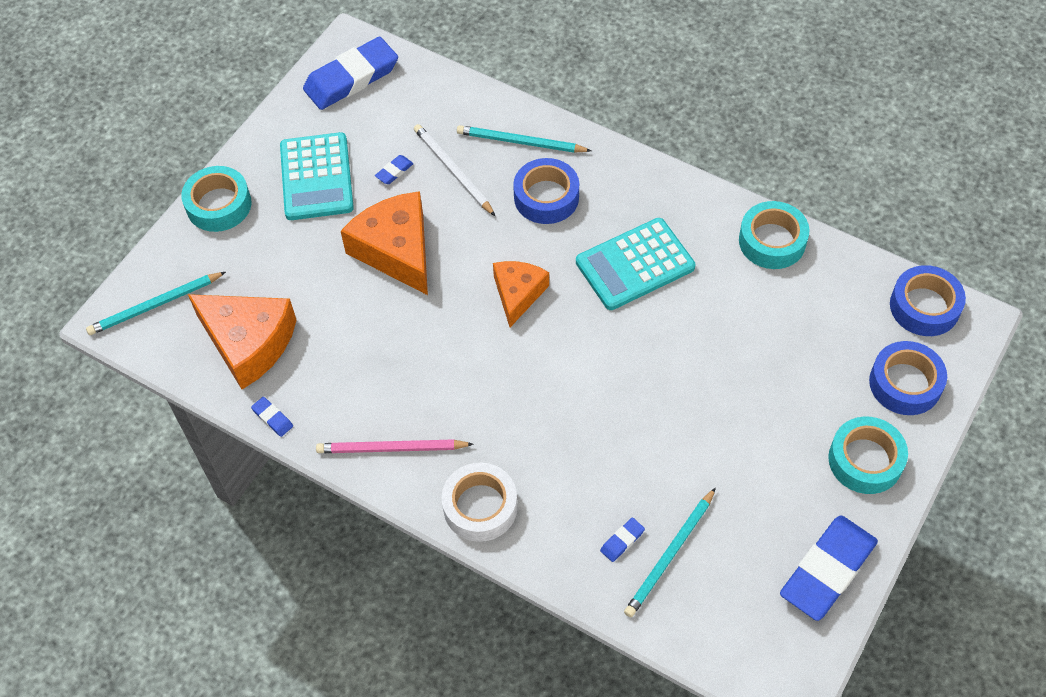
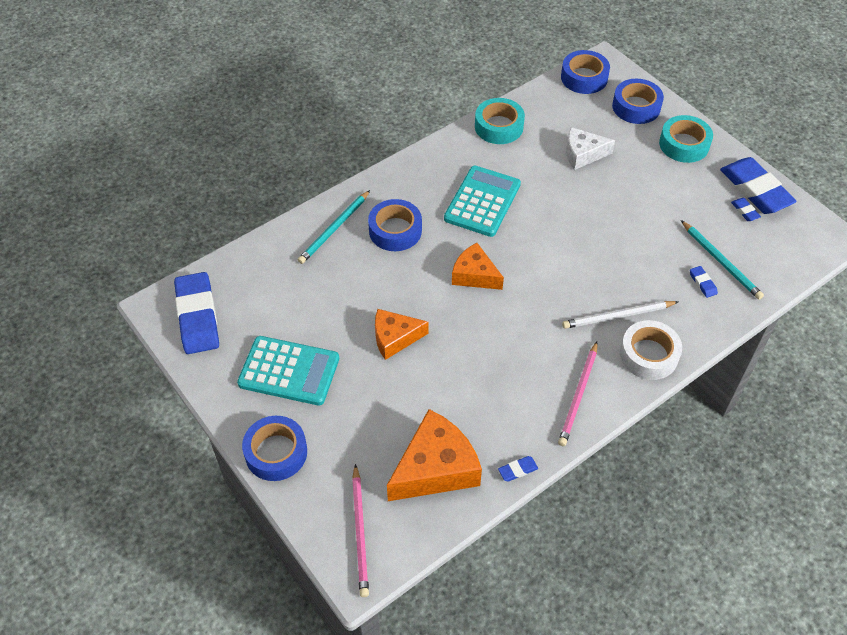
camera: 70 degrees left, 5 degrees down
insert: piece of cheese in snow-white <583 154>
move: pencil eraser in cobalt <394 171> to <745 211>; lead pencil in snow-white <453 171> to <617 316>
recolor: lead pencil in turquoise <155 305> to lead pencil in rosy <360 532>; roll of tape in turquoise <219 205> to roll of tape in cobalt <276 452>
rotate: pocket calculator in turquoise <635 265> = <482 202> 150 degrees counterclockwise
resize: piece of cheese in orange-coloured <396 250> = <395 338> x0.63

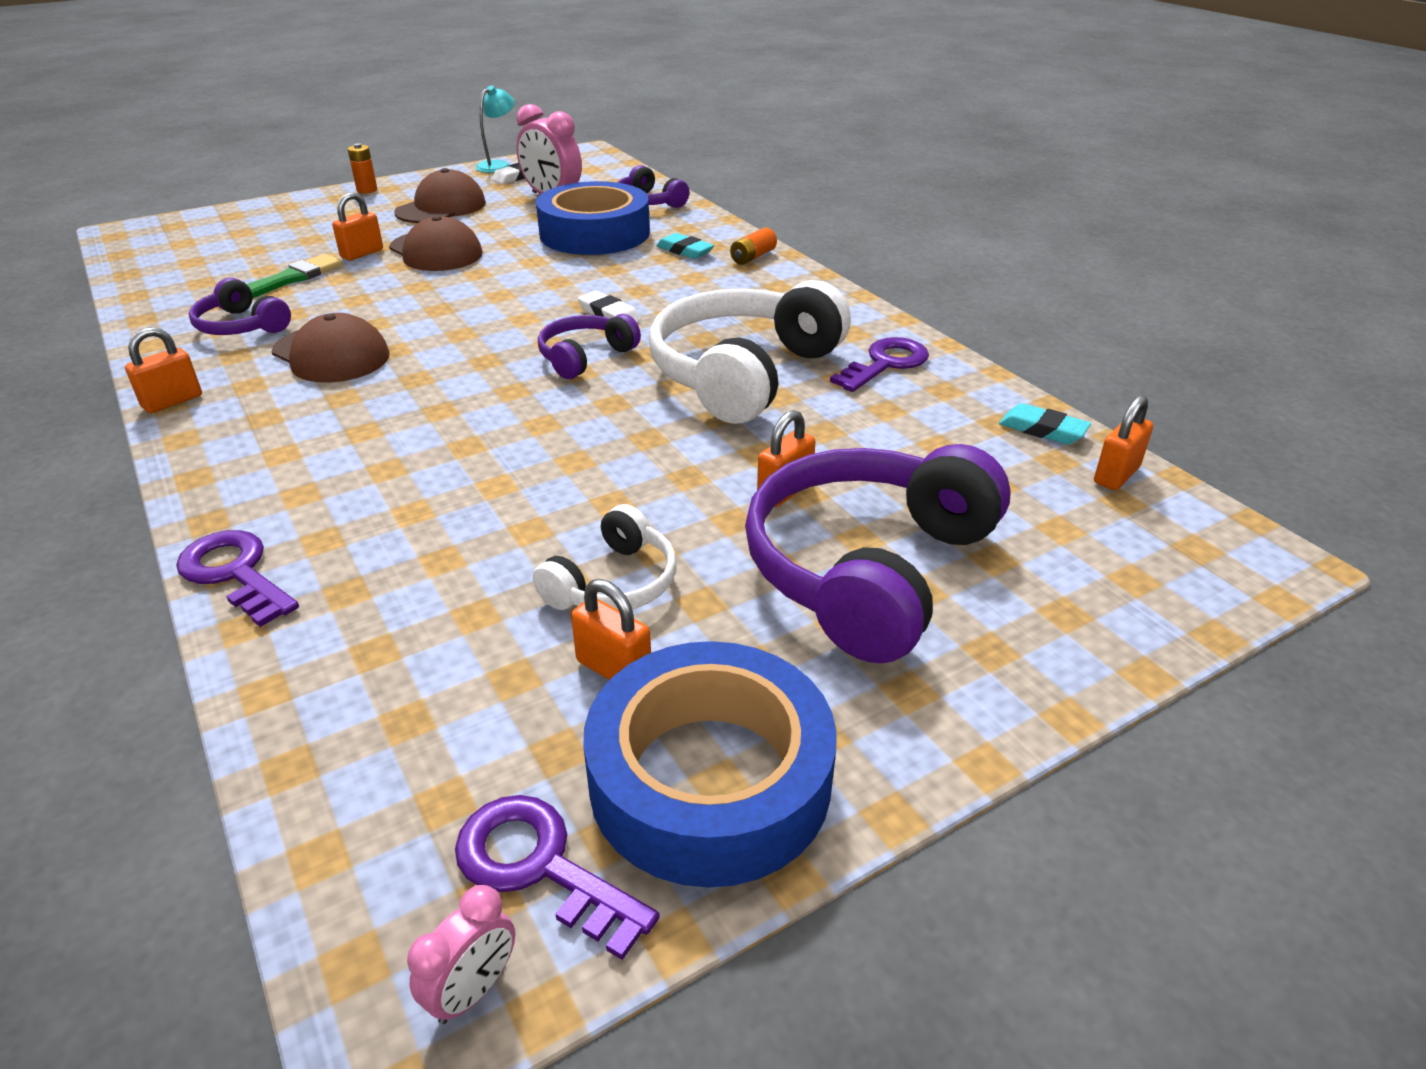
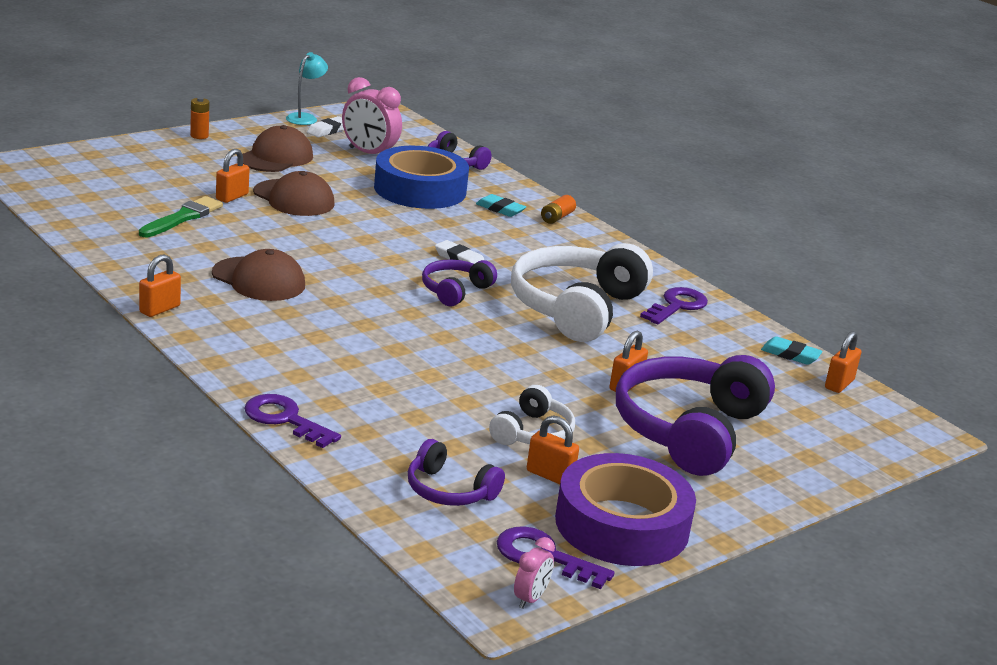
camera: 10 degrees left, 10 degrees down
move: headphones in royal purple <241 326> to <449 490>
recolor: roll of tape in cobalt <710 779> to roll of tape in royal purple <622 525>

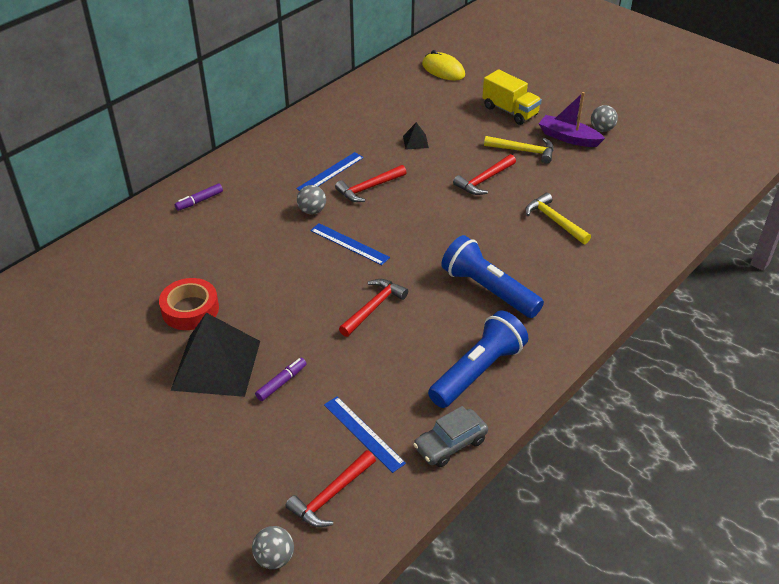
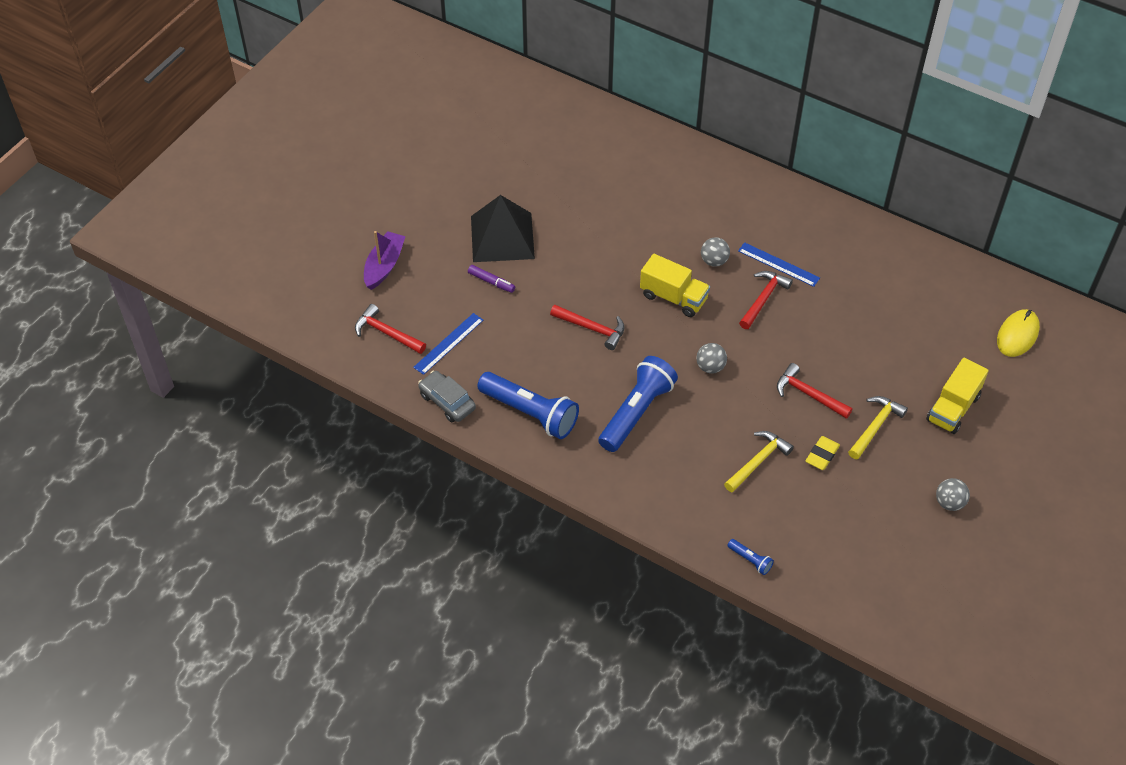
camera: 80 degrees right, 10 degrees up
delete: roll of tape in crimson <190 309>; felt pen in royal purple <199 201>; solid pyramid in jet-black <415 142>
insert: pocket torch in cobalt <750 560>; pencil eraser in bright yellow <822 455>
move: ball in gray <274 558> to <710 367>; toy boat in royal purple <568 138> to <384 266>
replace: measuring stick in cobalt <349 244> to truck in bright yellow <673 297>
rotate: carpenter's hammer in crimson <369 188> = <763 299> 75 degrees clockwise; carpenter's hammer in bright yellow <523 151> = <875 426> 150 degrees counterclockwise

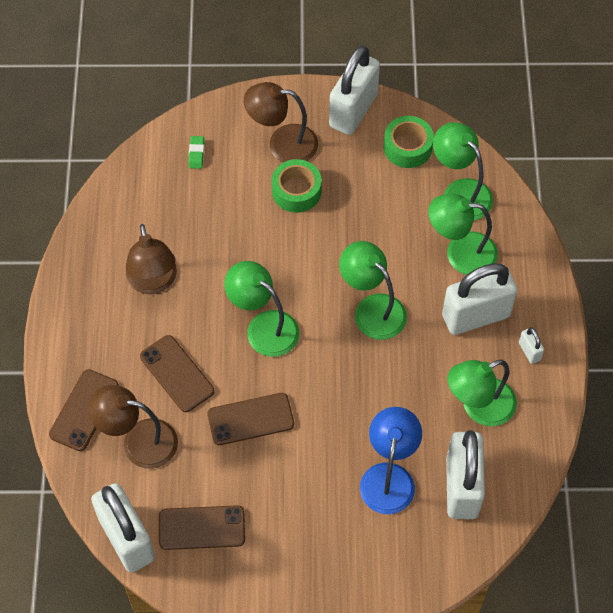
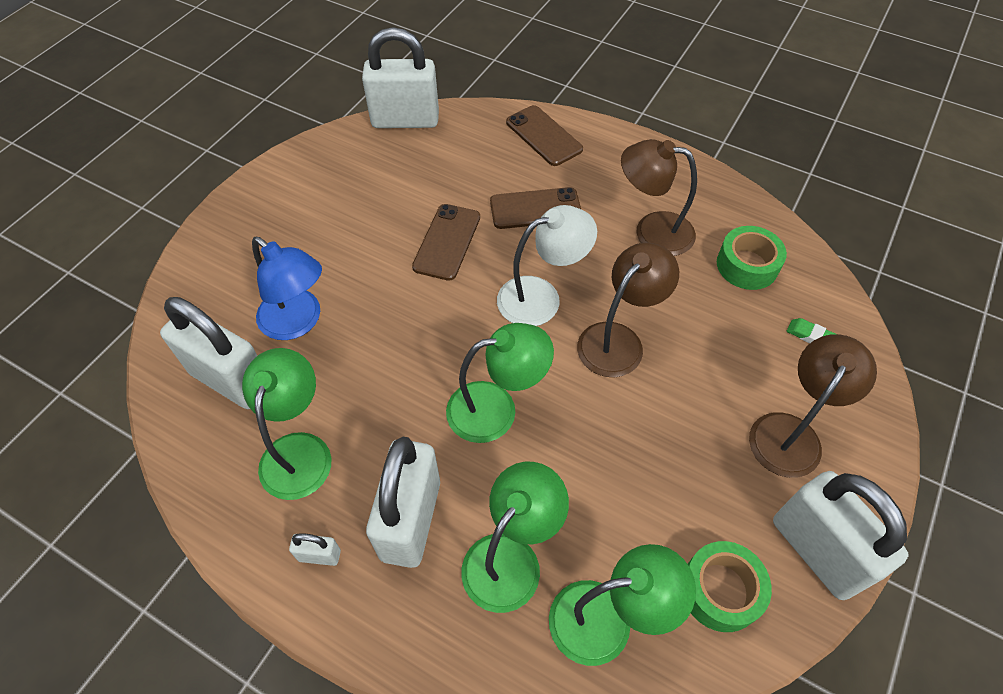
camera: 120 degrees right, 5 degrees down
delete: phone in dark brown <202 527>
move: desk lamp in dark brown <138 441> to <618 340>; roll of tape in green <296 191> to <747 265>
recolor: desk lamp in green <264 327> to desk lamp in snow-white <541 297>

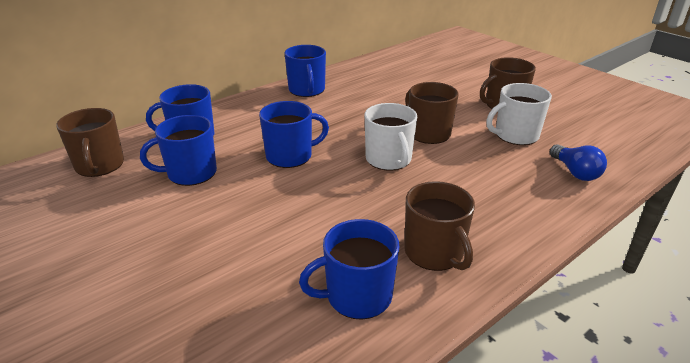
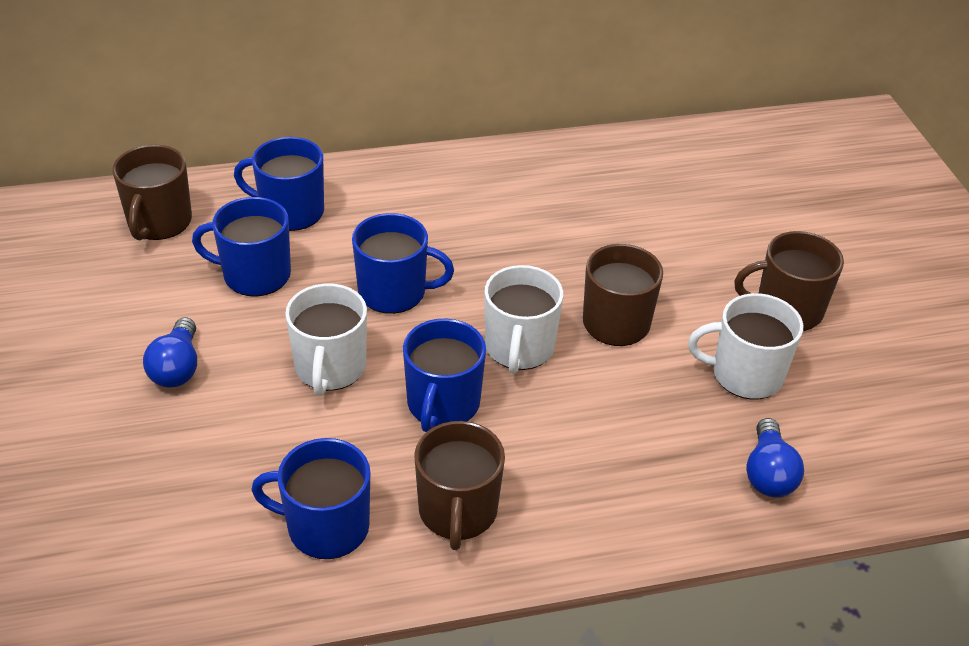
camera: 25 degrees right, 10 degrees up
insert: light bulb in cobalt <177 368>; mug in snow-white <330 368>
move: mug in cobalt <307 90> to <442 404>

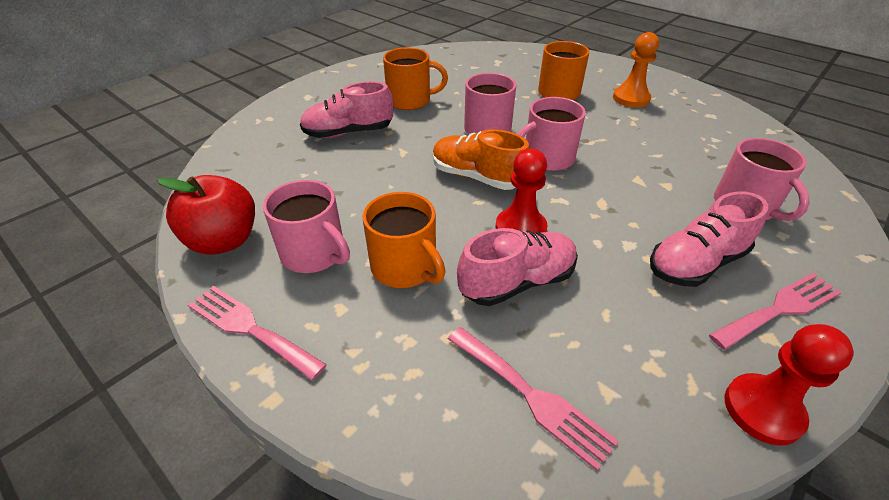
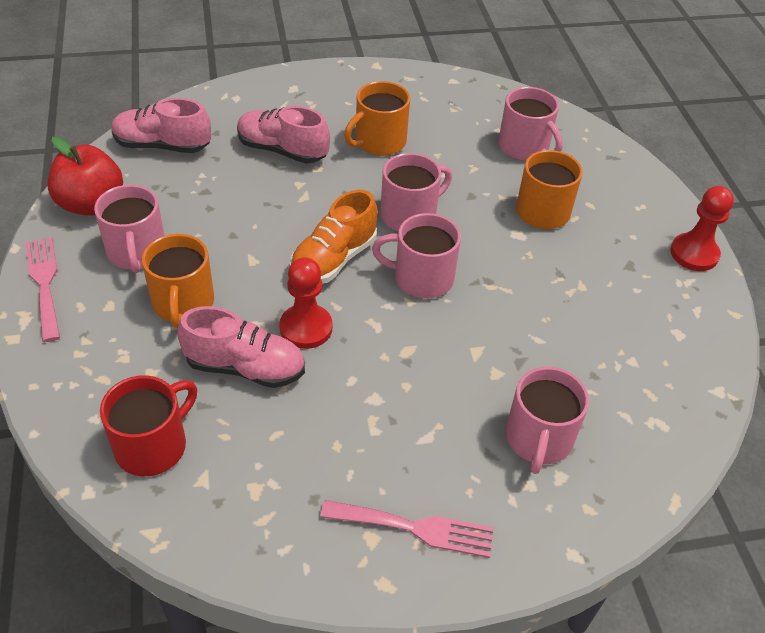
camera: 35 degrees right, 5 degrees up
delete: chess pawn in orange-coloured <631 98>
insert: mug in rosy <524 147>
move: sneaker in rosy <696 263> to <162 146>; chess pawn in crimson <762 410> to <694 254>
replace: fork in rosy <531 396> to mug in crimson <153 445>
rotate: mug in orange-coloured <410 101> = <379 142> 105 degrees clockwise; sneaker in orange-coloured <477 177> = <333 259> 120 degrees counterclockwise

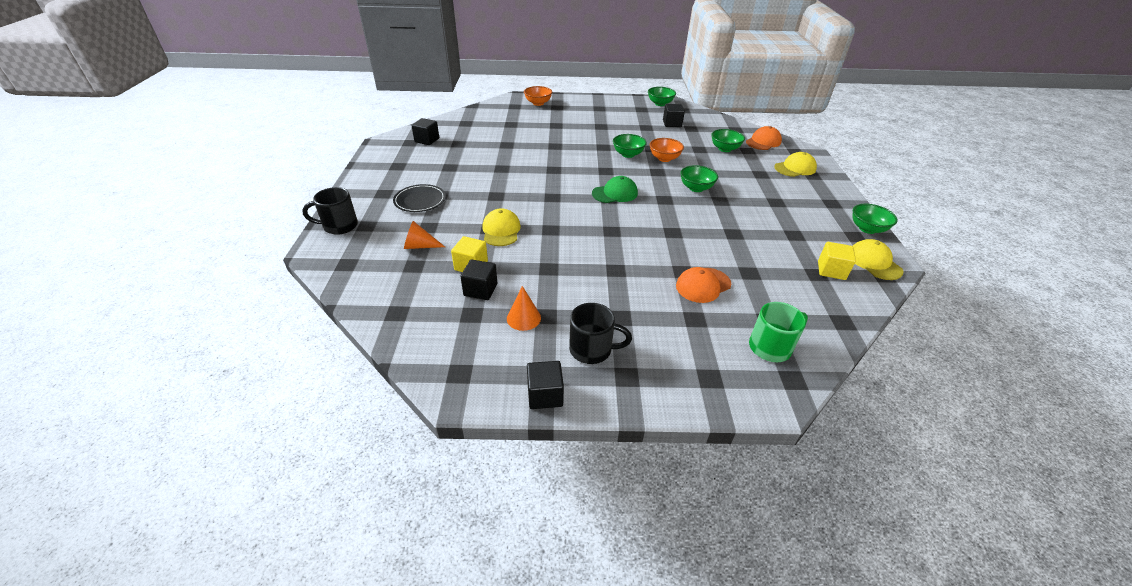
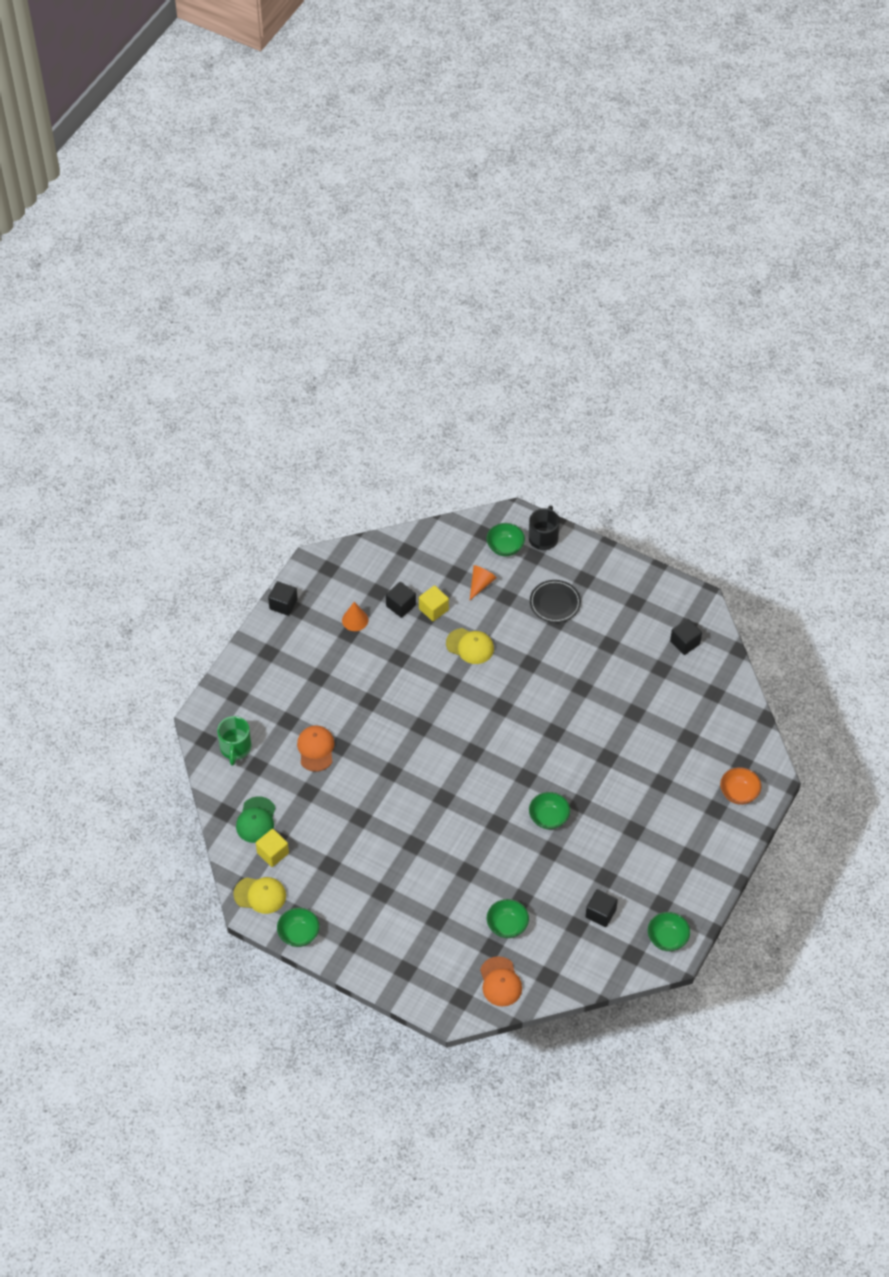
camera: 120 degrees right, 15 degrees up
delete: mug in jet-black <592 349>; bowl in orange-coloured <664 158>; peaked cap in bright yellow <795 168>
move: peaked cap in green <615 193> to <256 820>; bowl in green <696 188> to <505 547>

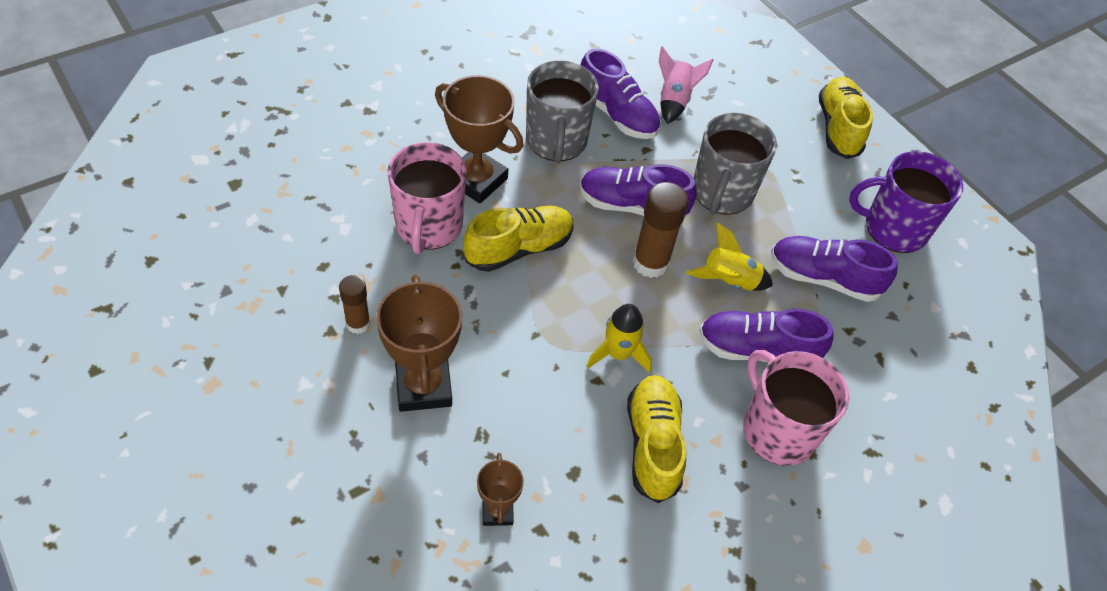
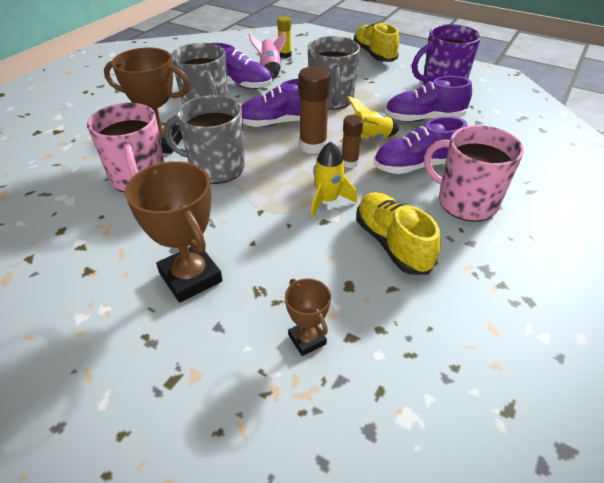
camera: 20 degrees left, 10 degrees down
insert: glue in bright yellow <285 55>
move: glue in dark brown <358 323> to <349 162>
replace: sneaker in bright yellow <519 248> to mug in gray <216 168>

